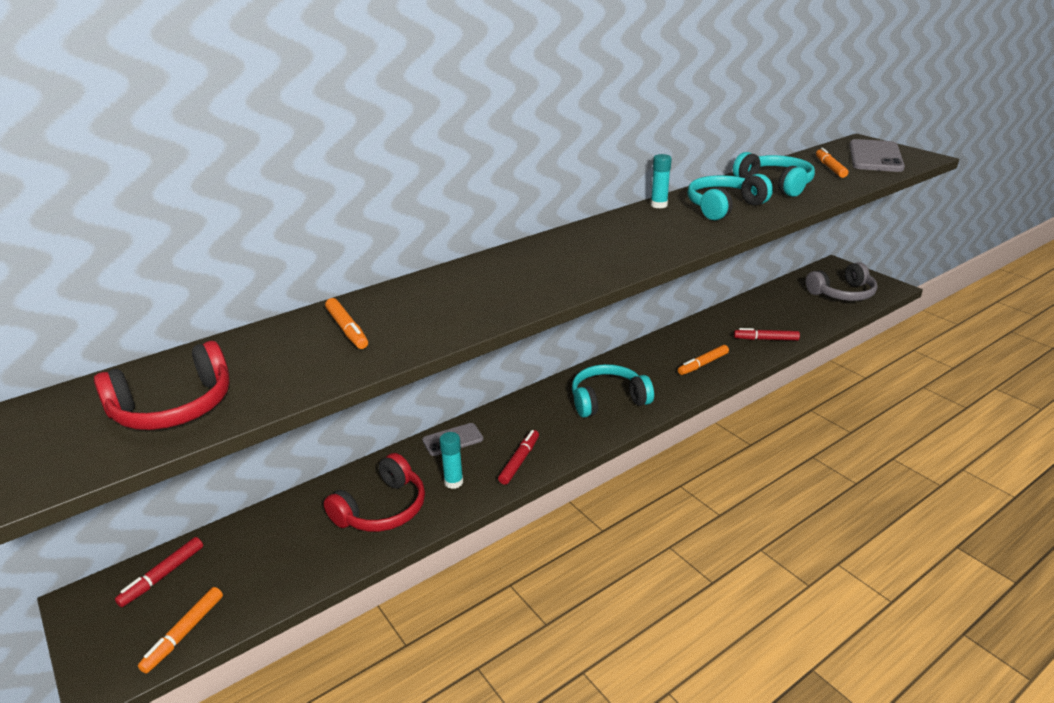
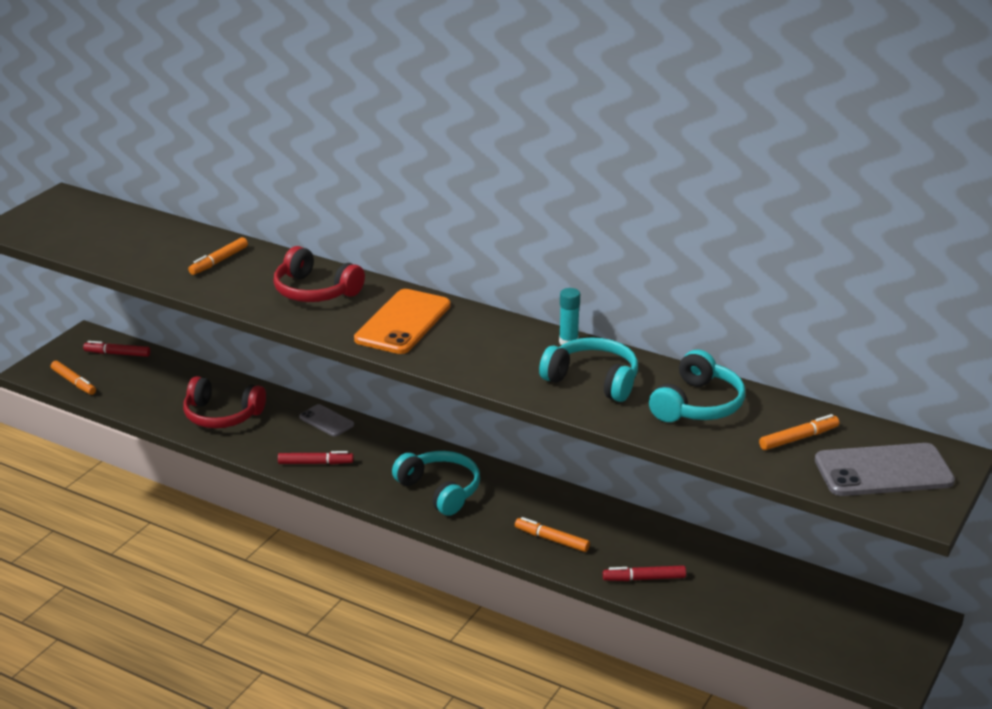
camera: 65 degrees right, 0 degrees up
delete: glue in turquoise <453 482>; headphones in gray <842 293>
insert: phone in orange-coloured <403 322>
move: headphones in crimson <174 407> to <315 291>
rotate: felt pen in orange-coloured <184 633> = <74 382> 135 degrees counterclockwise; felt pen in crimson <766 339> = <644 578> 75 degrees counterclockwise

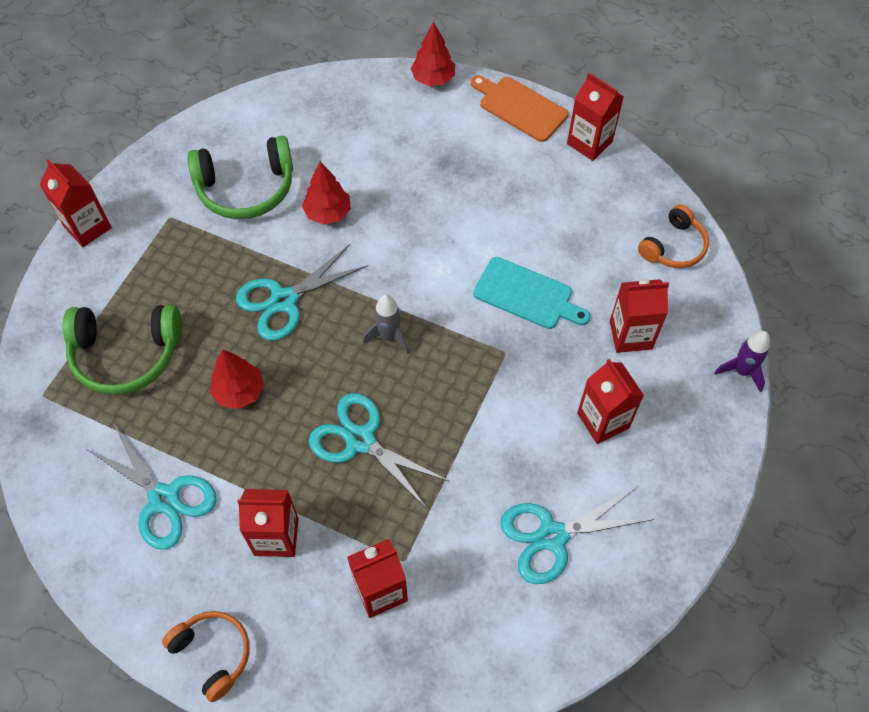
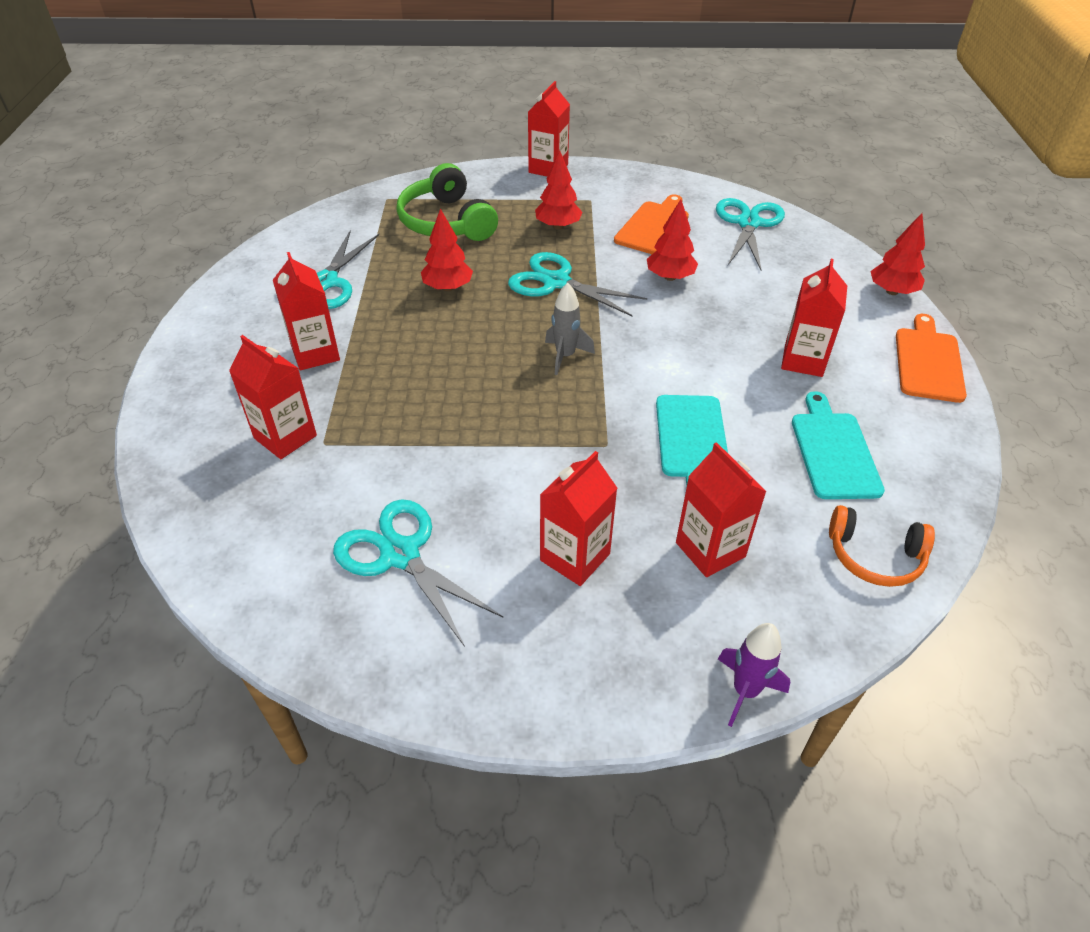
camera: 65 degrees right, 15 degrees down
delete: headphones in orange-coloured <213 653>
insert: toy tree in crimson <558 226>; bread board in turquoise <833 451>
move: scissors in turquoise <360 440> to <748 223>; milk carton in crimson <589 143> to <803 360>
replace: headphones in green <246 188> to bread board in orange-coloured <653 226>

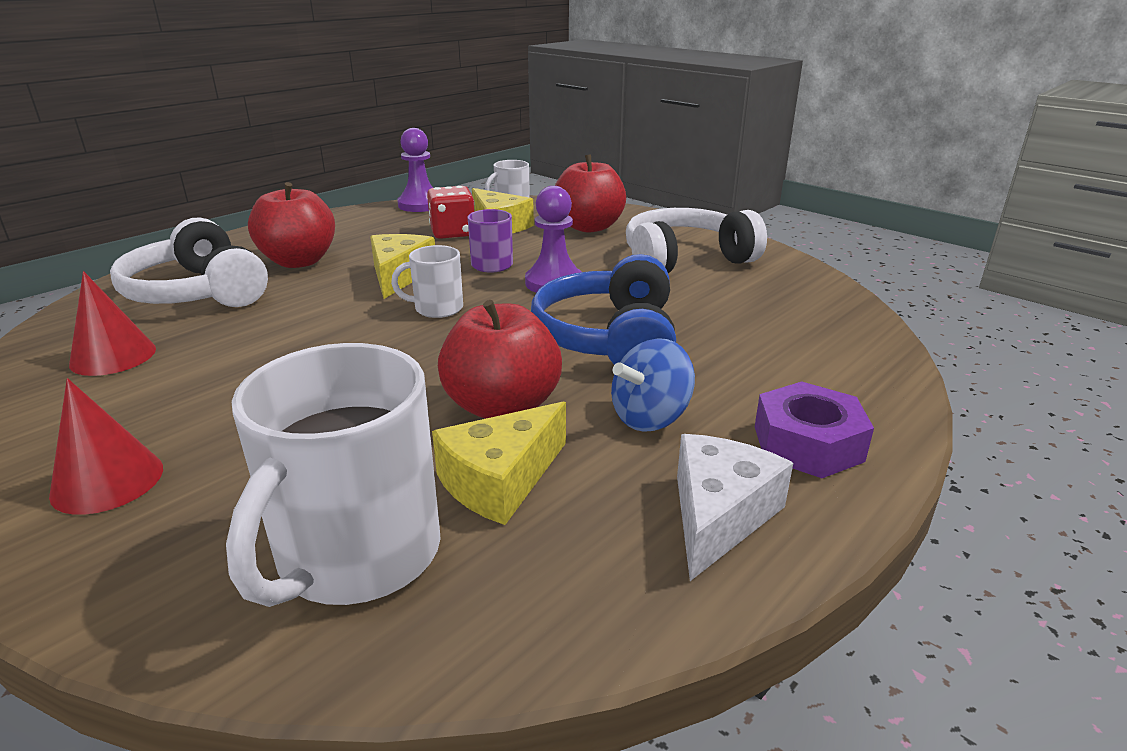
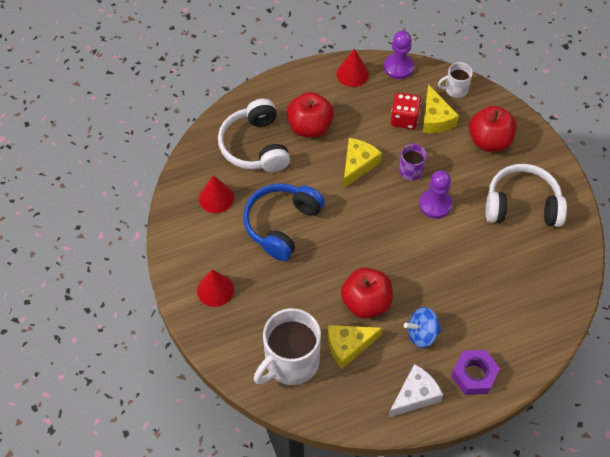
camera: 25 degrees right, 30 degrees up
delete: mug in snow-white <437 308>
insert: solid cone in crimson <352 74>
move: headphones in cobalt <609 338> to <281 224>

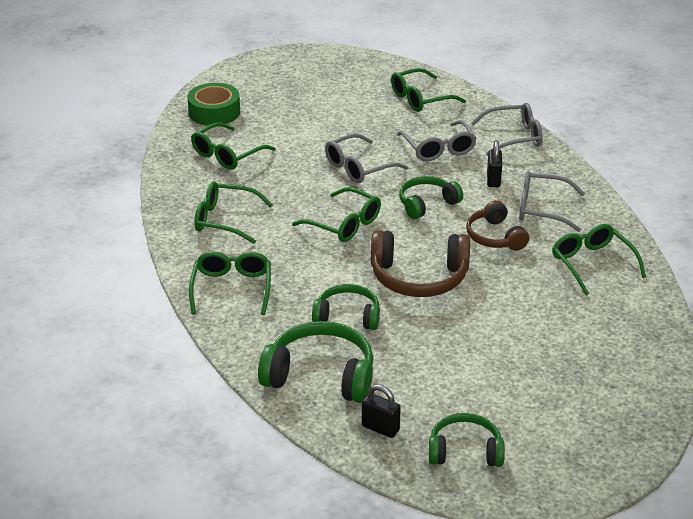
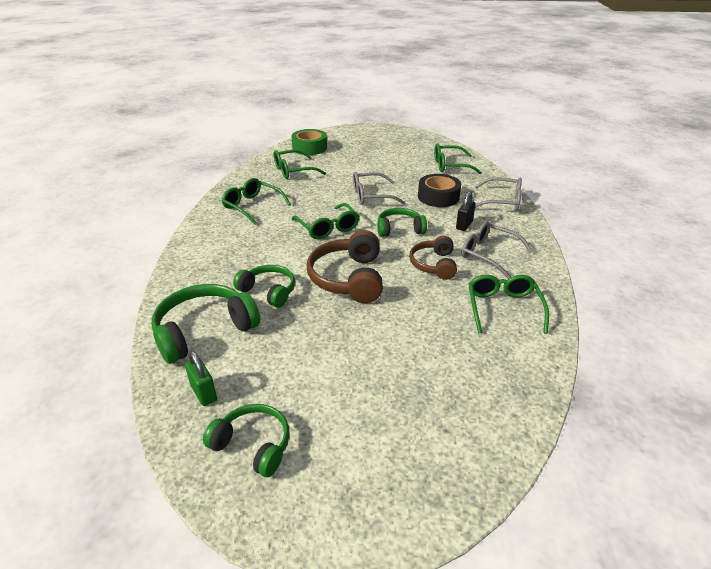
camera: 25 degrees right, 0 degrees up
delete: glasses in green <232 288>
replace: glasses in gray <438 149> to roll of tape in jet-black <438 197>
recolor: small lock in jet-black <380 428> to small lock in green <204 393>
rotate: headphones in green <321 375> = <204 330> 75 degrees counterclockwise; headphones in dark brown <419 277> = <348 278> 60 degrees clockwise

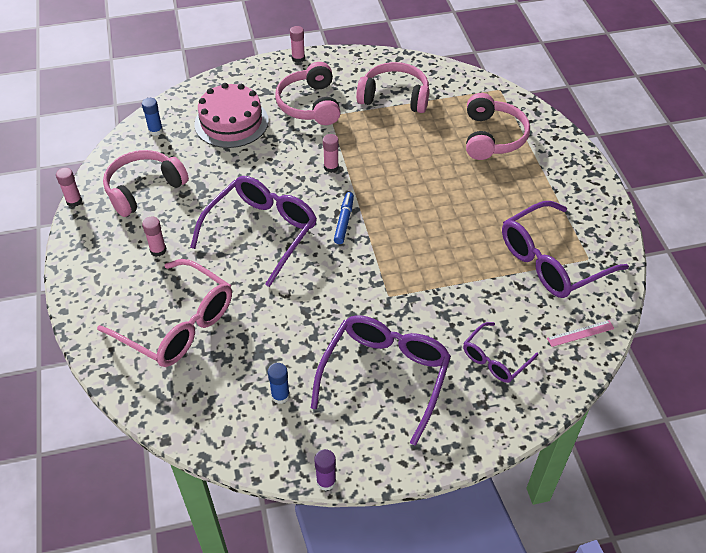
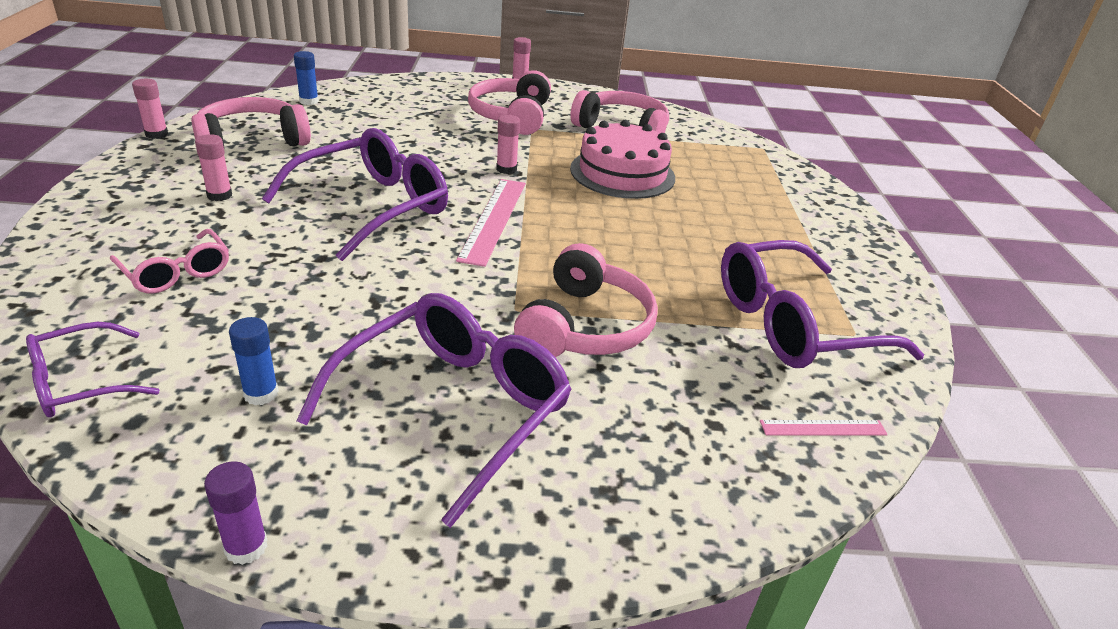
camera: 10 degrees right, 15 degrees down
move: cake in rosy <231 122> to <622 173>; glasses in royal purple <495 359> to <82 382>; headphones in rosy <492 137> to <584 326>
replace: felt pen in cobalt <344 221> to measuring stick in rosy <494 219>
resize: glasses in rosy <177 324> = <176 272> x0.54

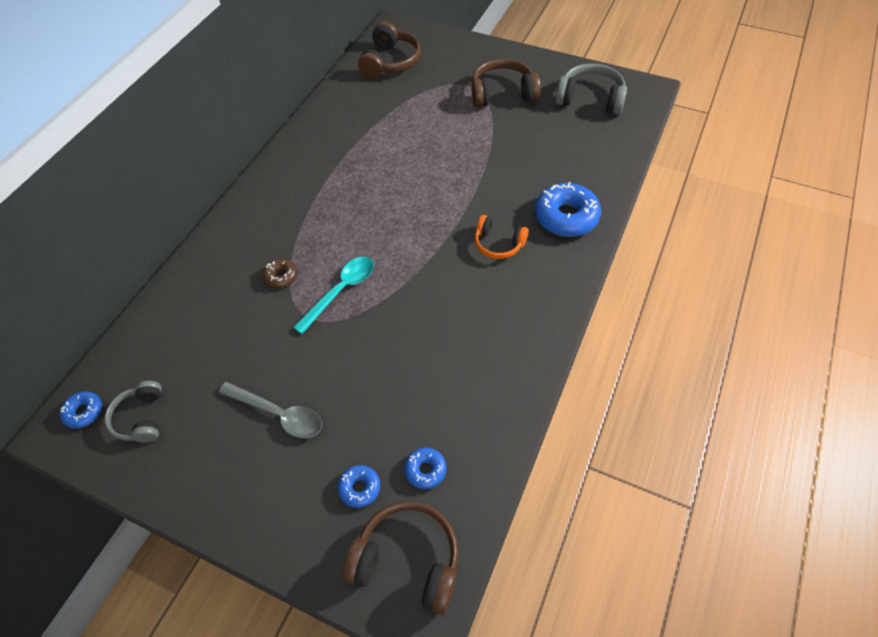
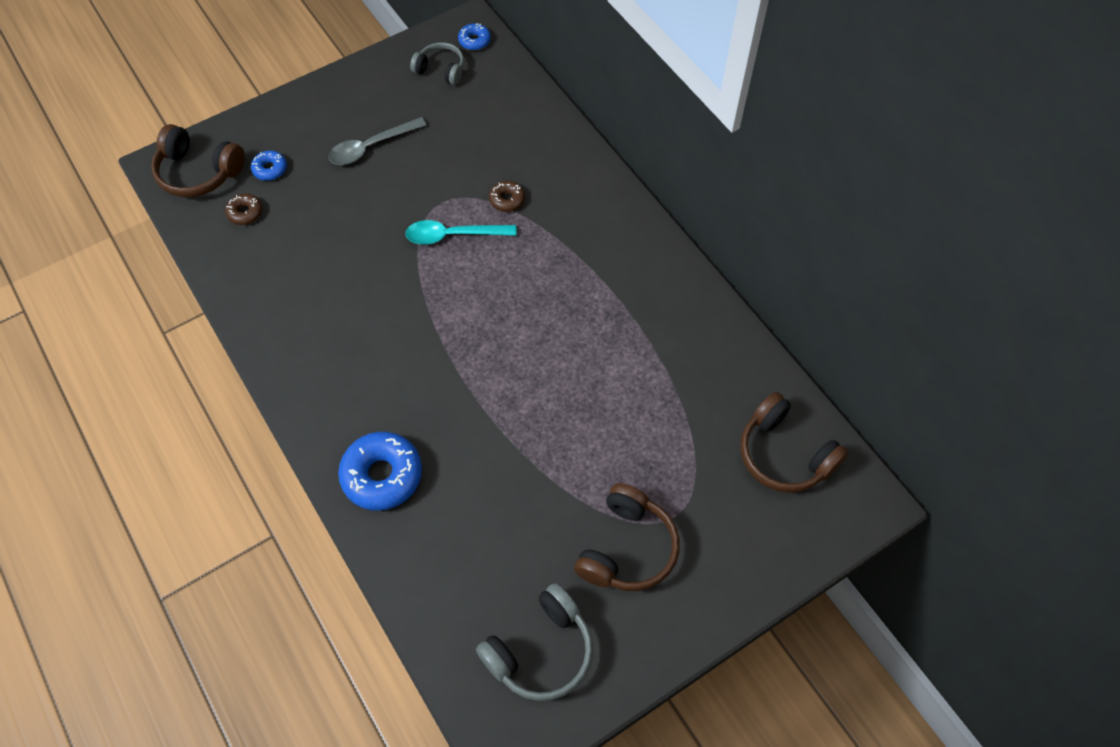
camera: 120 degrees right, 5 degrees up
delete: headphones in orange-coloured <498 244>
recolor: doughnut in cobalt <425 470> to doughnut in dark brown <245 213>
rotate: tablespoon in turquoise <341 291> = <453 235> 105 degrees clockwise; headphones in dark brown <408 560> = <198 172> 60 degrees clockwise

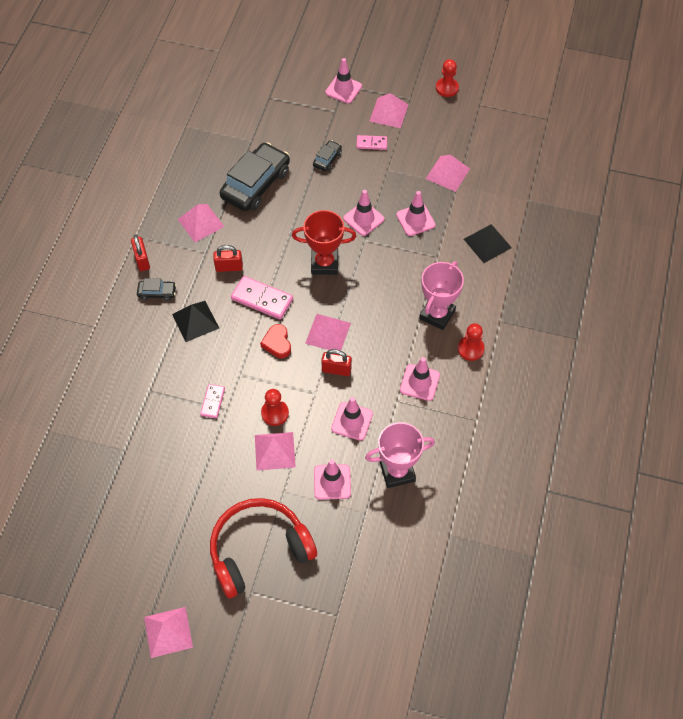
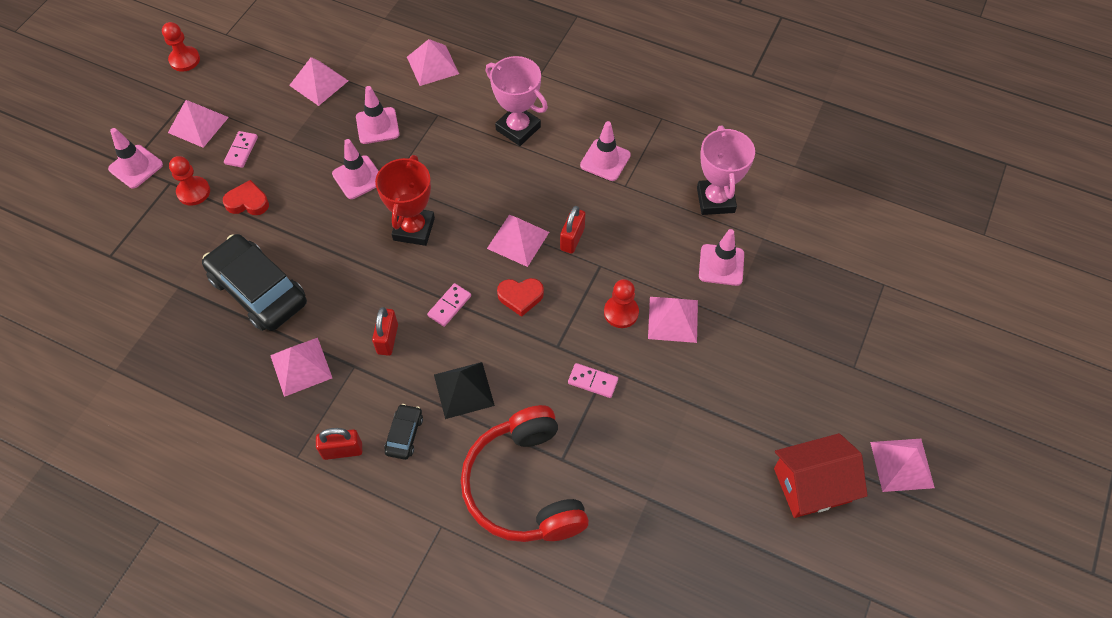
camera: 80 degrees left, 0 degrees up
delete: traffic cone in rosy <352 421>
insert: toy house in crimson <812 485>
move: headphones in crimson <259 550> to <524 486>; chess pawn in crimson <470 349> to <193 192>
replace: toy car in jet-black <327 159> to heart shape in crimson <248 202>
recolor: solid pyramid in jet-black <487 243> to solid pyramid in rosy <433 65>
resize: domino piece in rosy <262 299> = <449 306> x0.58

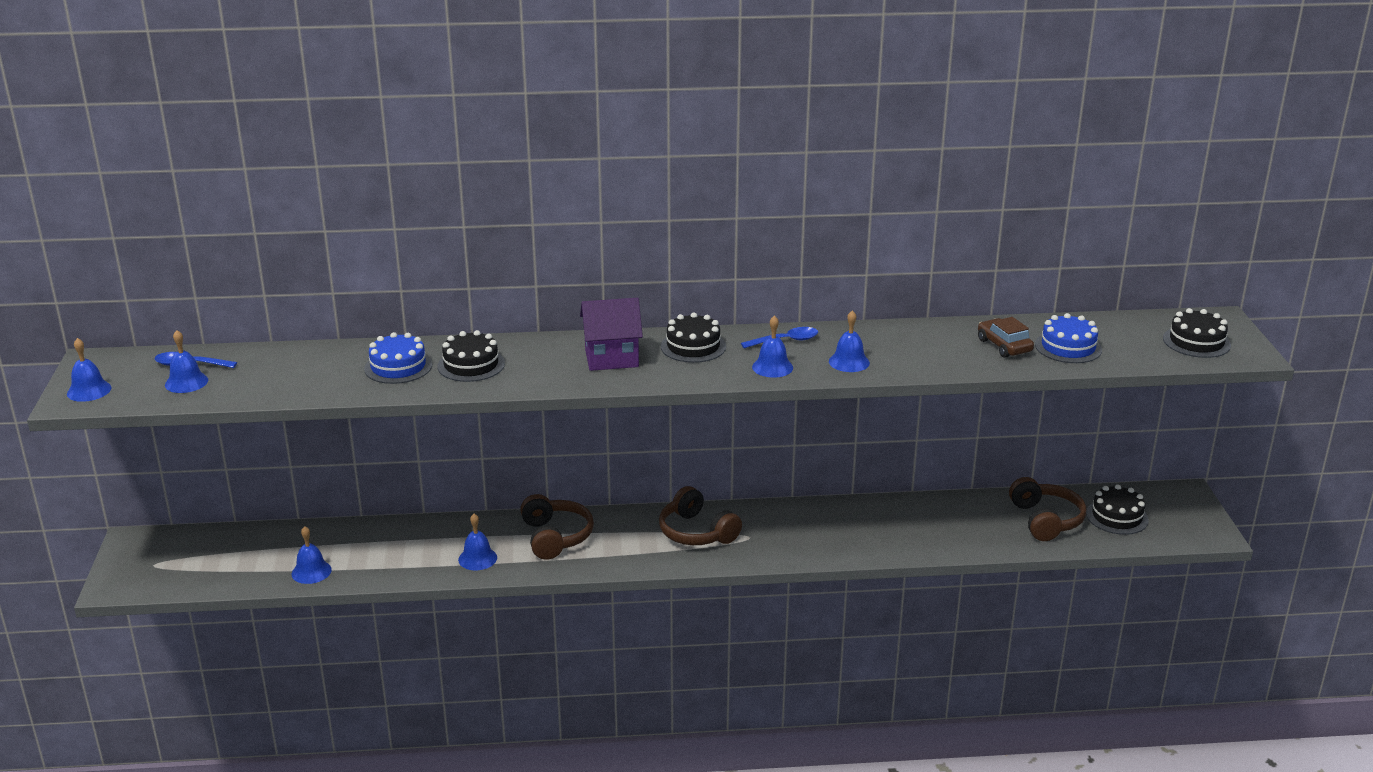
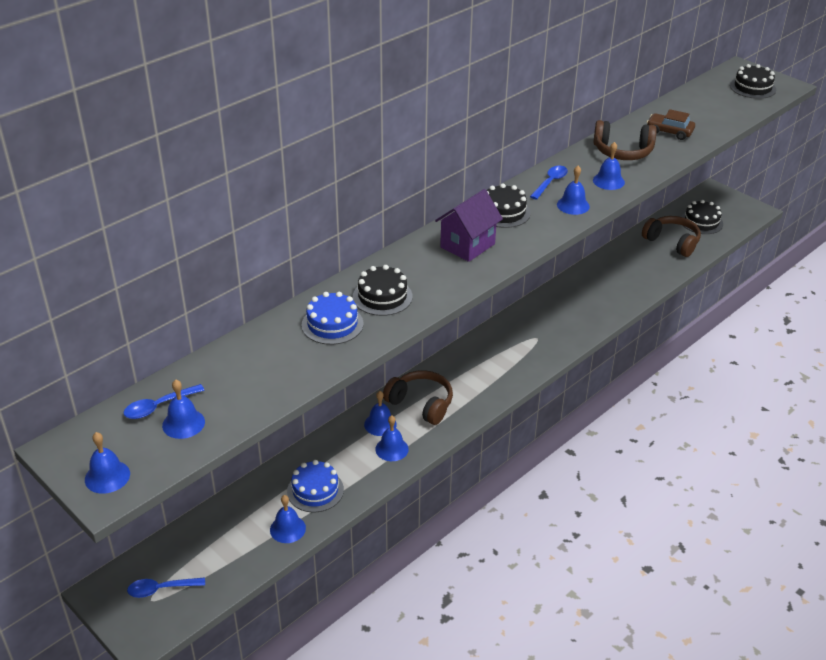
camera: 40 degrees left, 10 degrees up
insert: tablespoon in cobalt <161 589>; bell in cobalt <380 424>
move: headphones in dark brown <697 532> to <622 151>; cake in cobalt <1068 347> to <315 490>

